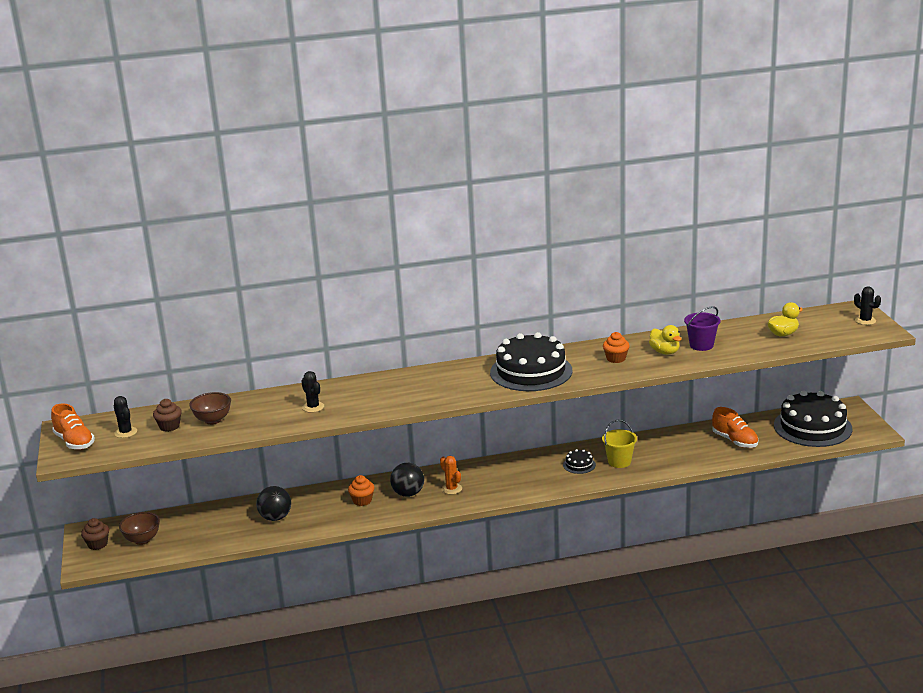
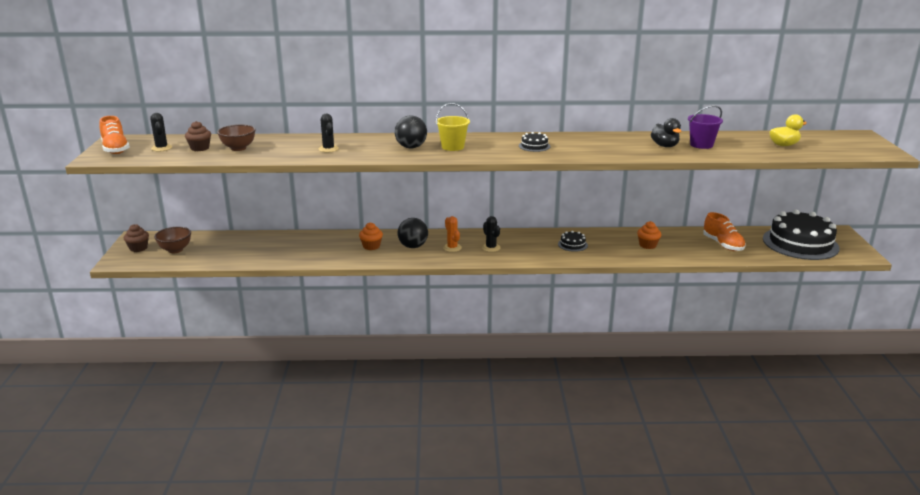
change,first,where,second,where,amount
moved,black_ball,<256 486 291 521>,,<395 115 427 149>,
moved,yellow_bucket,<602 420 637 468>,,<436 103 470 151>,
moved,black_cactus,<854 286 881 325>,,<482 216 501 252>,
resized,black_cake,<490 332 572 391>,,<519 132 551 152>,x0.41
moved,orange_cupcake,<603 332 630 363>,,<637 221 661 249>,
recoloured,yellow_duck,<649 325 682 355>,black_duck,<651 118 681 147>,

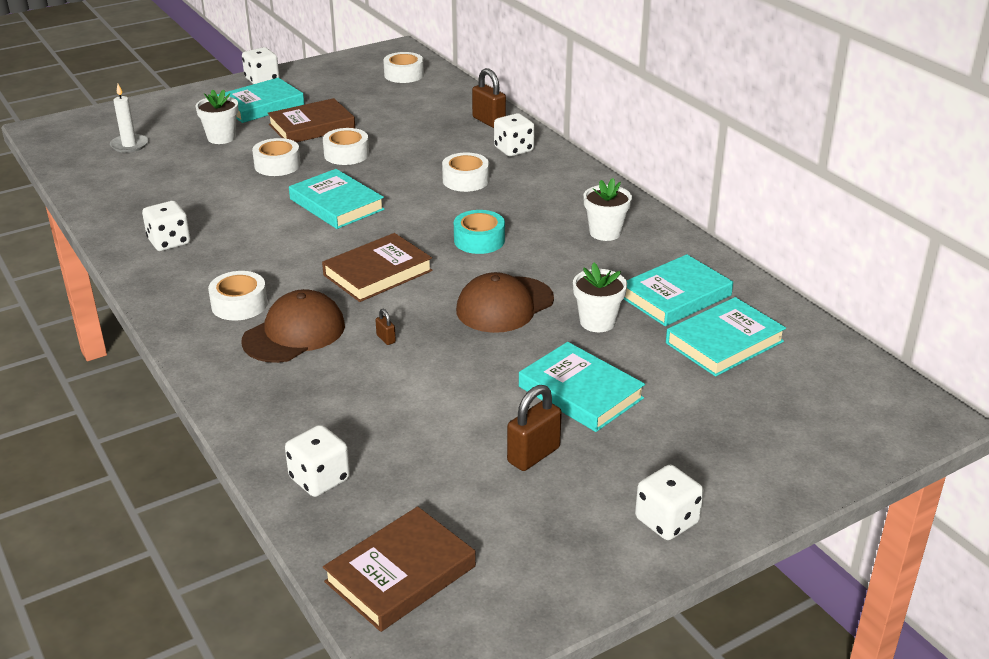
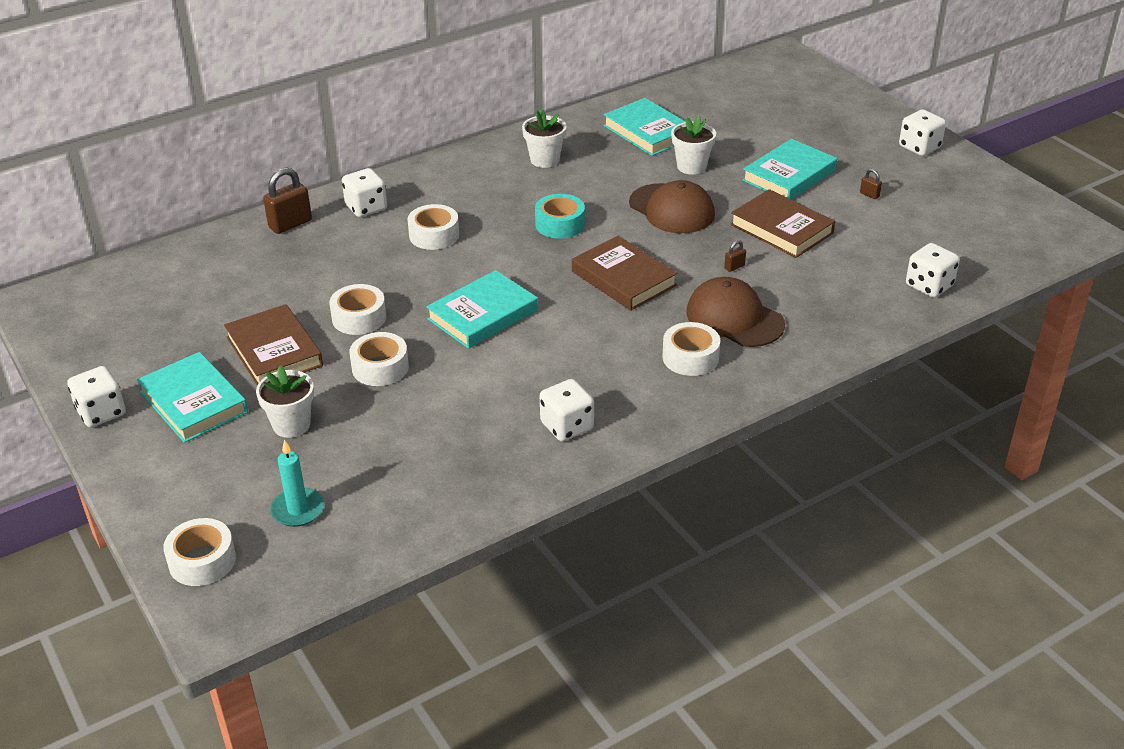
change,first,where,second,where,amount
moved,white_tape,<383 52 424 83>,,<163 518 236 586>,
recoloured,white_candle,<110 84 148 153>,turquoise_candle,<270 440 324 527>,
moved,brown_book,<323 506 476 632>,,<730 189 835 258>,
resized,brown_padlock,<507 385 562 471>,,<860 169 882 199>,x0.47
removed,turquoise_book,<666 297 786 377>,,,

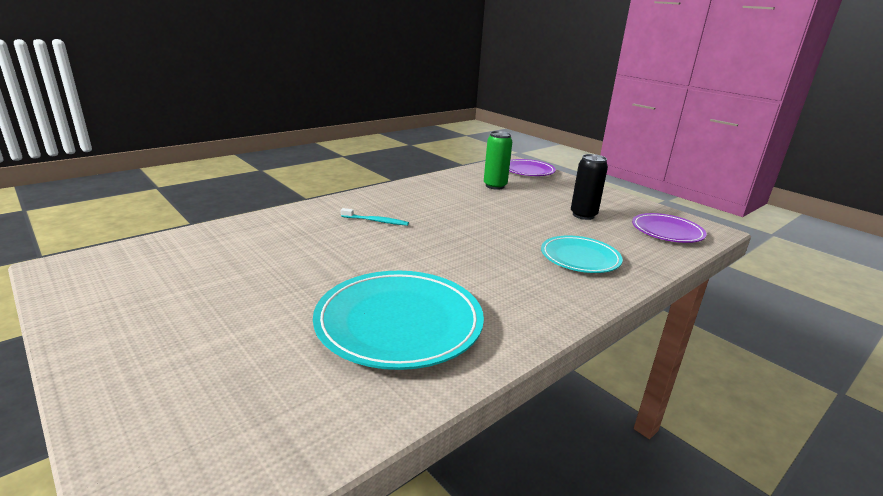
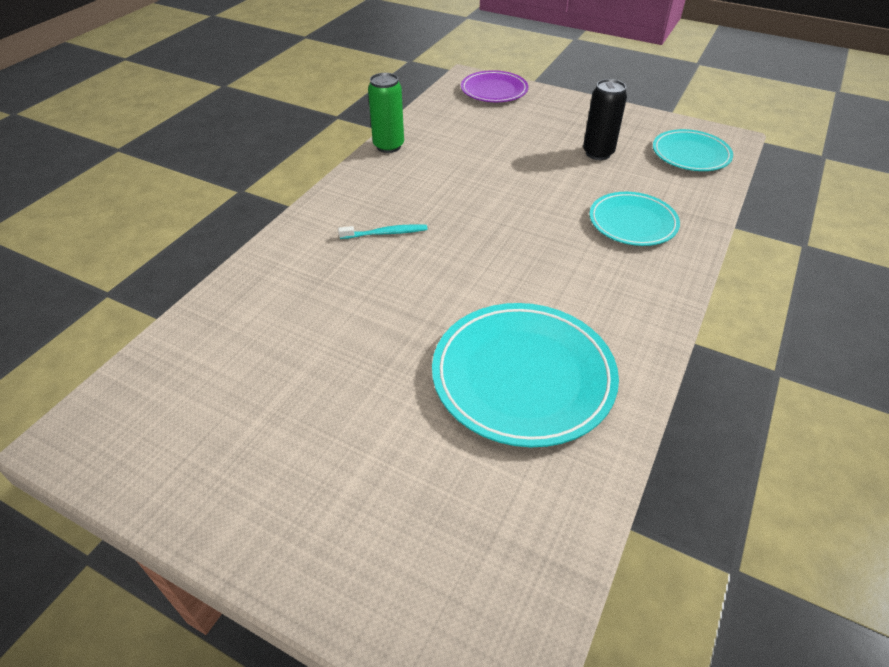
change,first,where,second,where,amount
moved,green_can,<484 131 512 190>,,<368 73 404 153>,
recoloured,purple_plate,<632 213 707 243>,turquoise_plate,<653 129 733 171>,

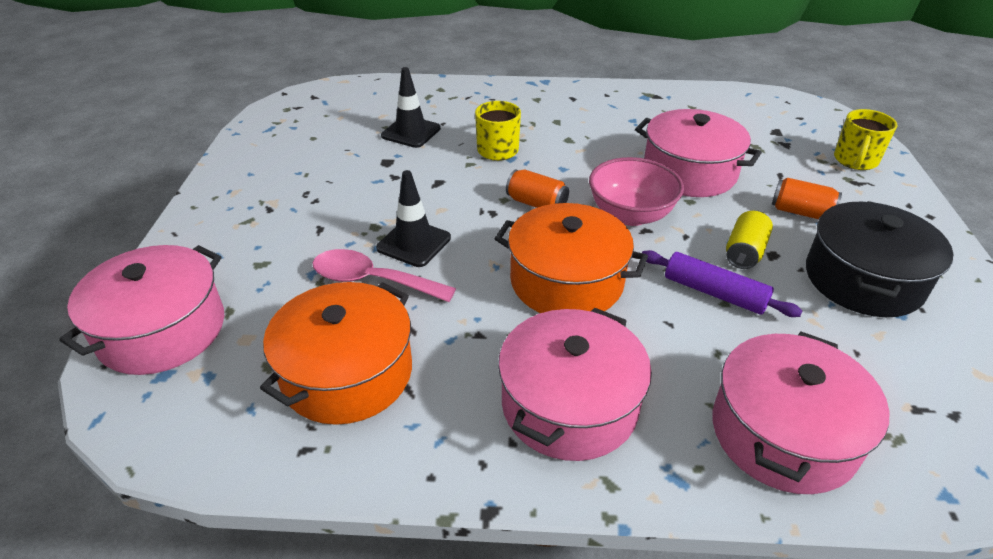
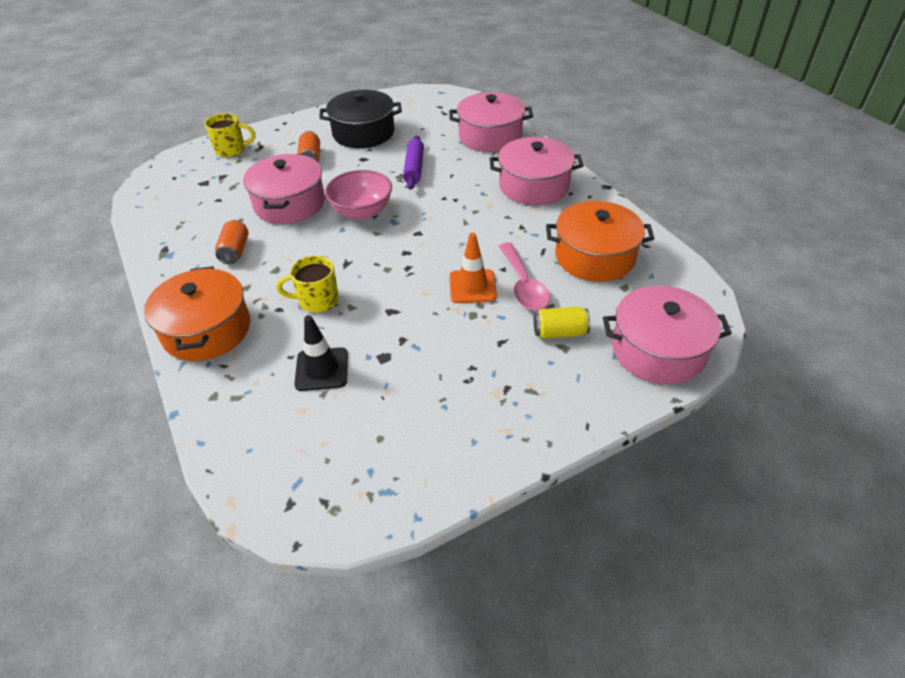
change,first,where,second,where,amount
moved,orange_pot,<494 203 648 313>,,<144 266 250 361>,
moved,orange_can,<506 170 569 208>,,<215 220 249 264>,
recoloured,black_traffic_cone,<376 170 451 267>,orange_traffic_cone,<449 233 497 303>,
moved,yellow_can,<726 210 773 269>,,<534 307 591 339>,

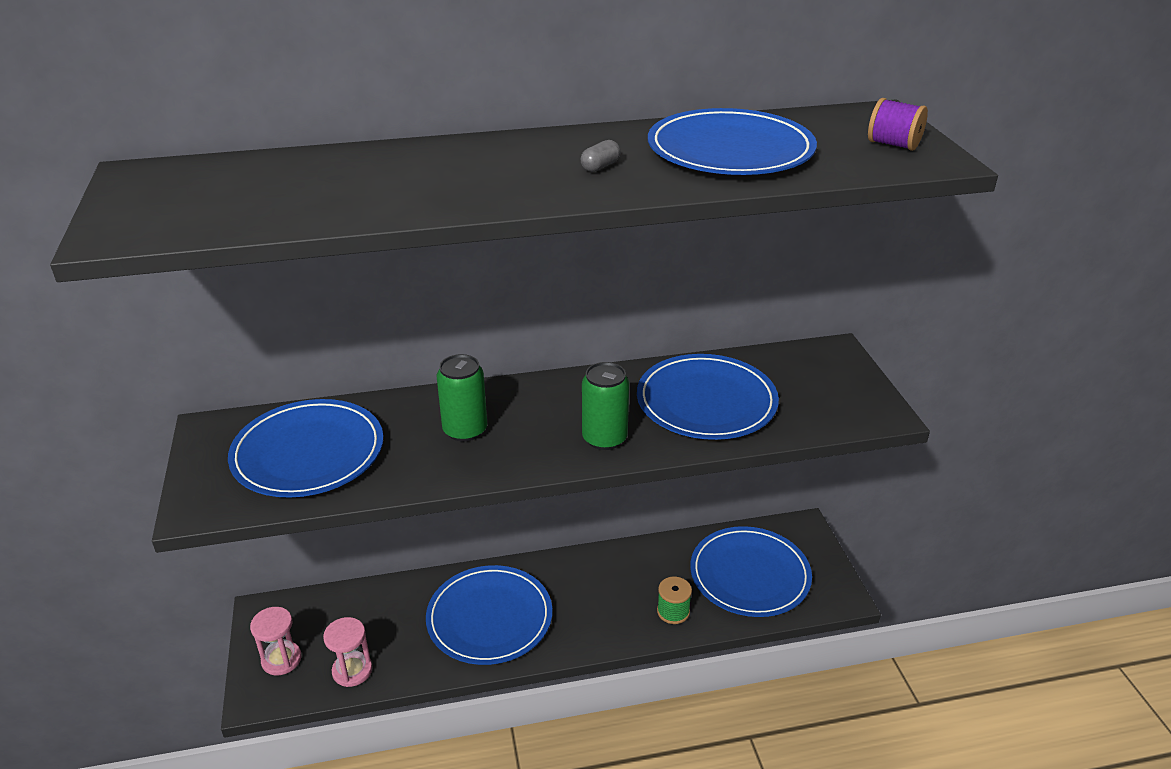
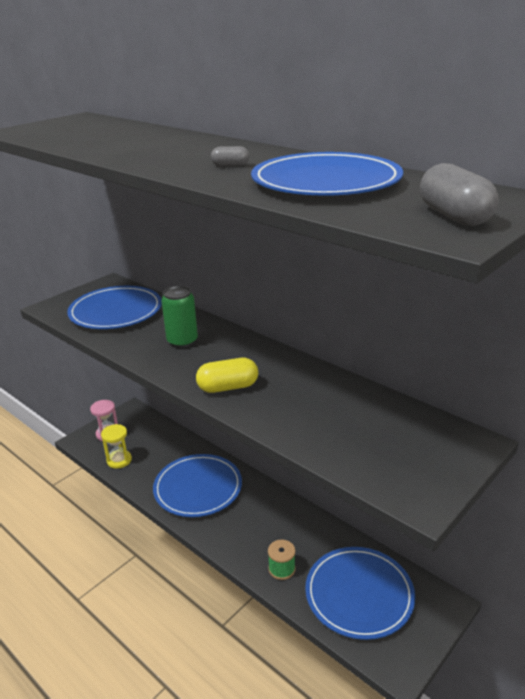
change,first,where,second,where,amount
recoloured,pink_hourglass,<323 617 372 687>,yellow_hourglass,<101 424 132 469>,
replaced,green_can,<582 362 629 450>,yellow_capsule,<196 358 258 393>,
replaced,purple_spool,<868 98 928 151>,grey_capsule,<420 163 499 226>,
removed,blue_plate,<637 354 779 440>,,,

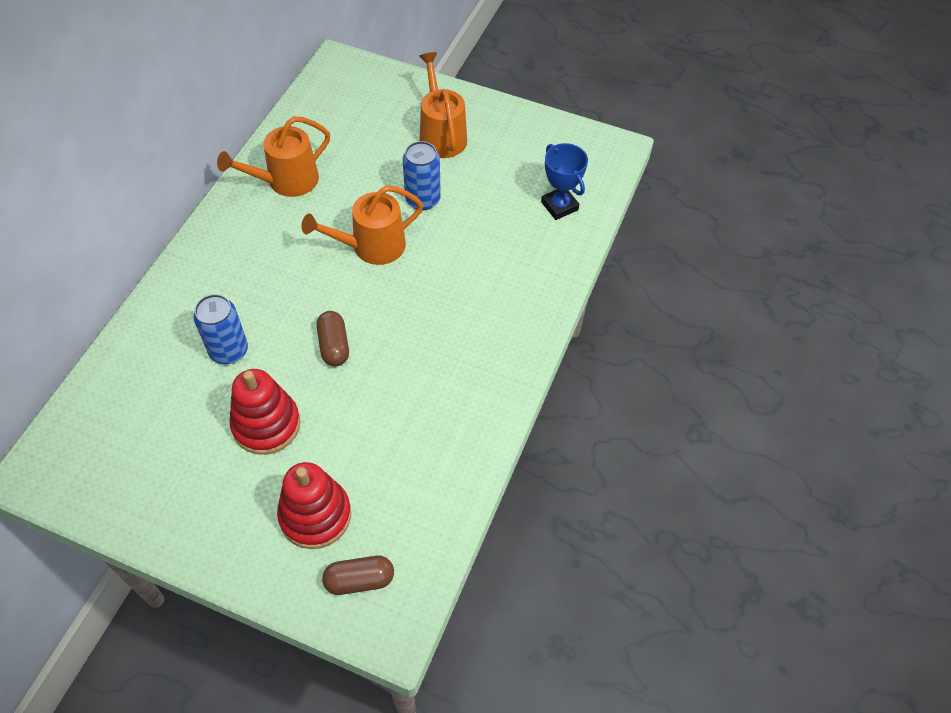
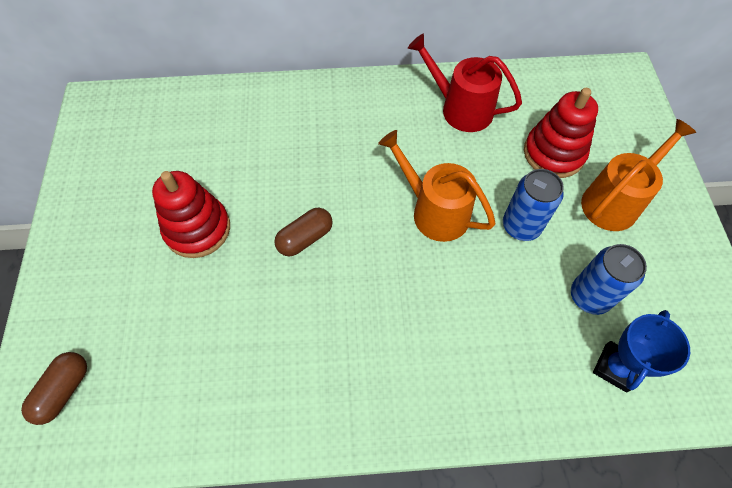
change,first,where,second,where,amount
turned,brown_capsule,<322 556 394 595>,,<21 352 87 425>,60 degrees clockwise
recoloured,orange_watering_can,<217 116 330 197>,red_watering_can,<408 34 522 132>,
moved,red_stacking_toy,<277 462 351 549>,,<524 88 598 178>,
moved,blue_can,<194 294 248 364>,,<571 244 647 315>,

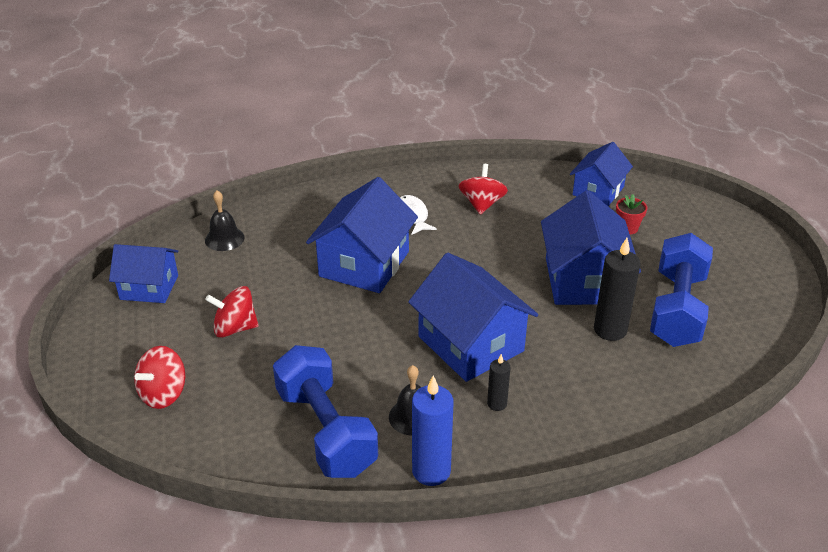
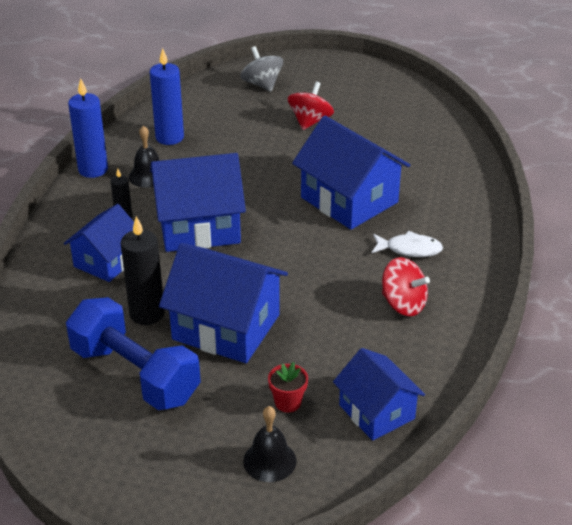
change,first,where,second,where,amount
moved,blue_house,<109 244 178 303>,,<64 204 134 282>,
replaced,blue_dumbbell,<273 345 378 478>,blue_candle,<150 48 184 145>,
recoloured,red_spinning_top,<134 346 185 409>,grey_spinning_top,<240 46 283 92>,
moved,black_bell,<205 191 244 251>,,<243 406 297 482>,

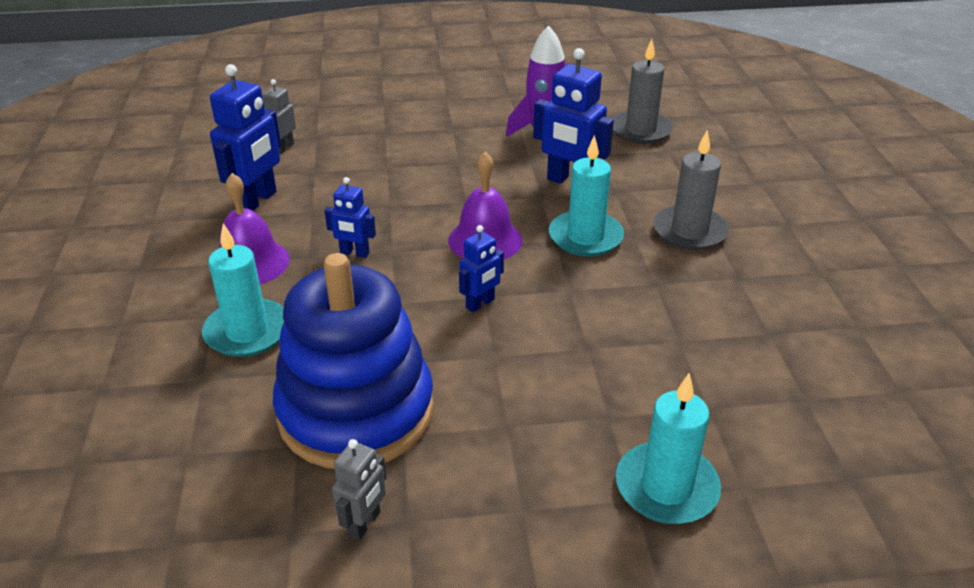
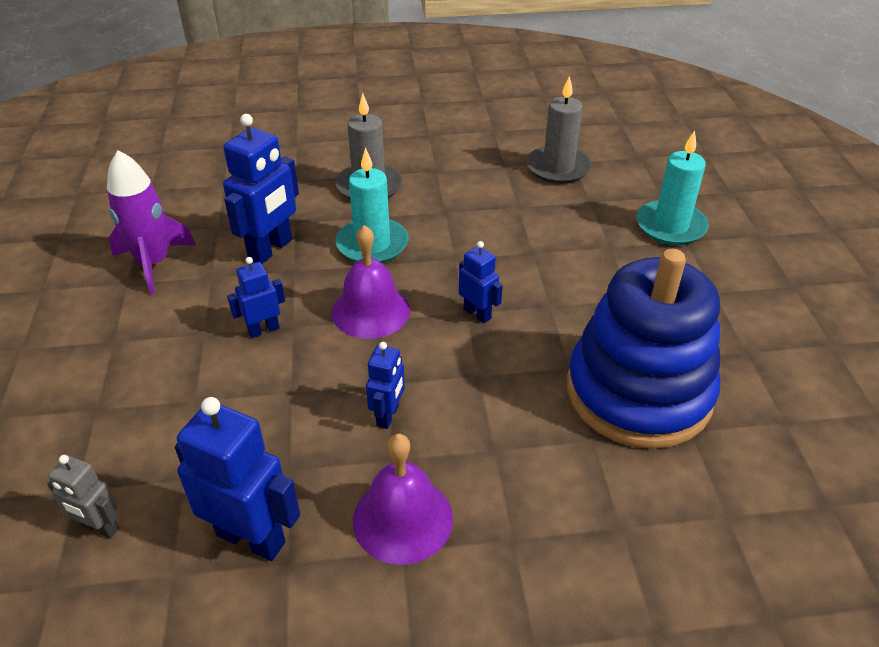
change,first,where,second,where,amount
added,,,blue_robot,<227 257 285 338>,
moved,grey_candle,<611 39 673 144>,,<527 76 592 184>,
removed,turquoise_candle,<202 223 284 357>,,,
removed,grey_robot,<332 439 386 541>,,,

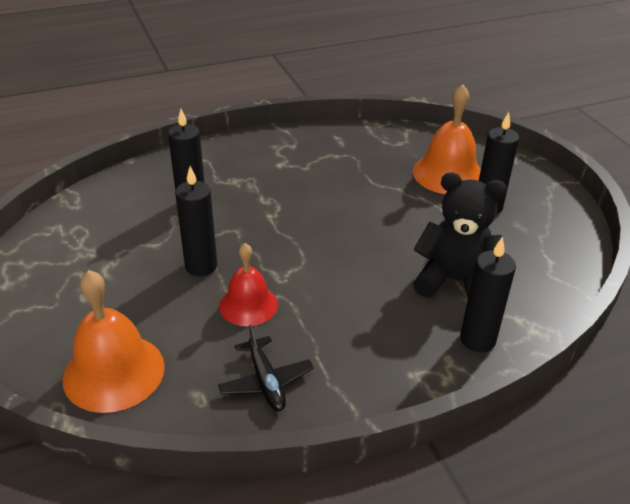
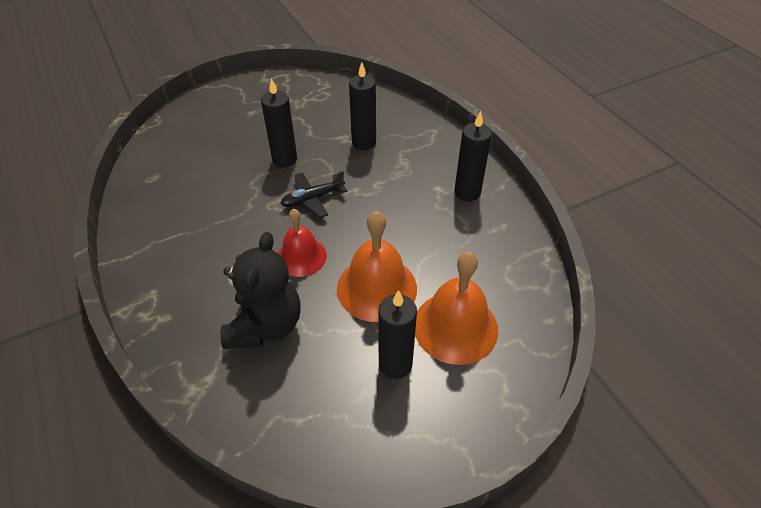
change,first,where,second,where,amount
moved,red_bell,<219 243 278 326>,,<278 209 327 277>,
moved,black_plane,<218 325 314 411>,,<280 171 347 218>,
moved,orange_bell,<63 270 165 413>,,<337 211 417 322>,
moved,black_candle,<460 236 516 352>,,<454 111 492 201>,

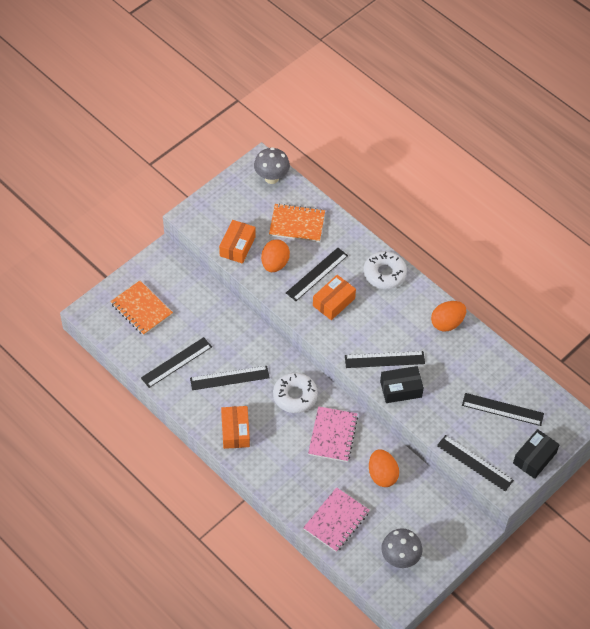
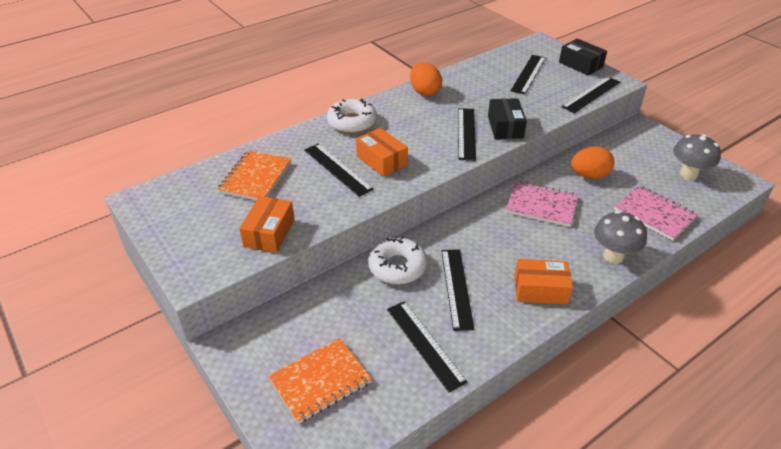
change,first,where,second,where,amount
turned,orange_box,<219 220 255 264>,,<239 196 294 253>,75 degrees clockwise
moved,white_donut,<273 373 318 413>,,<368 236 427 284>,
moved,grey_mushroom,<254 147 290 184>,,<594 211 647 264>,
removed,orange_egg,<261 240 290 272>,,,

